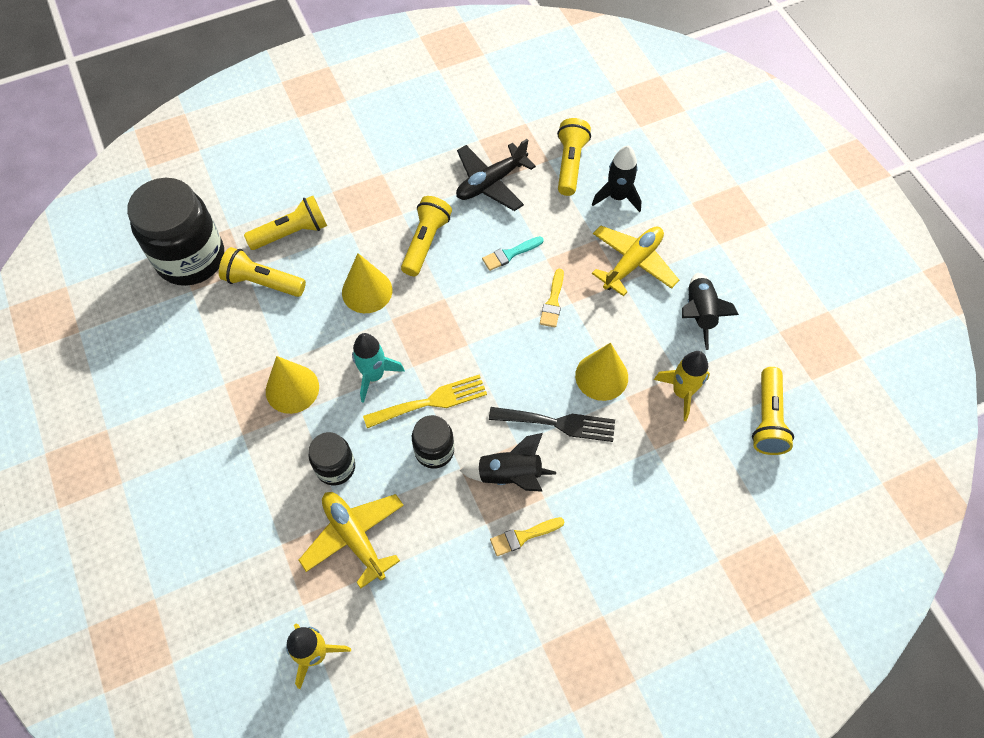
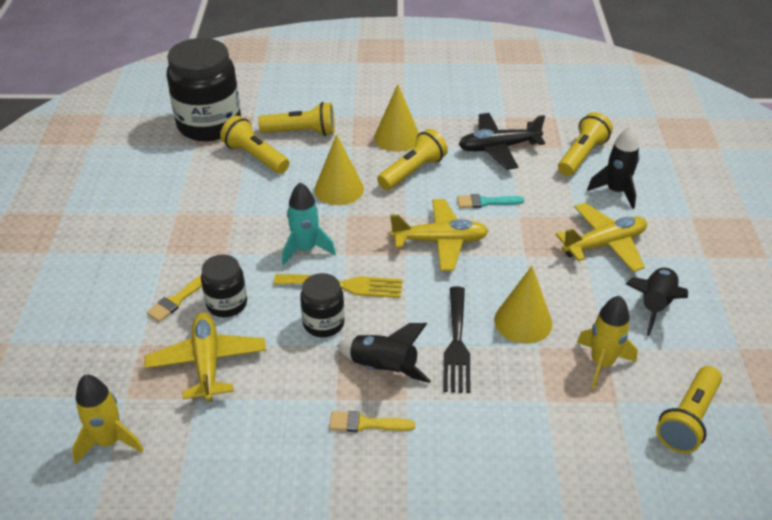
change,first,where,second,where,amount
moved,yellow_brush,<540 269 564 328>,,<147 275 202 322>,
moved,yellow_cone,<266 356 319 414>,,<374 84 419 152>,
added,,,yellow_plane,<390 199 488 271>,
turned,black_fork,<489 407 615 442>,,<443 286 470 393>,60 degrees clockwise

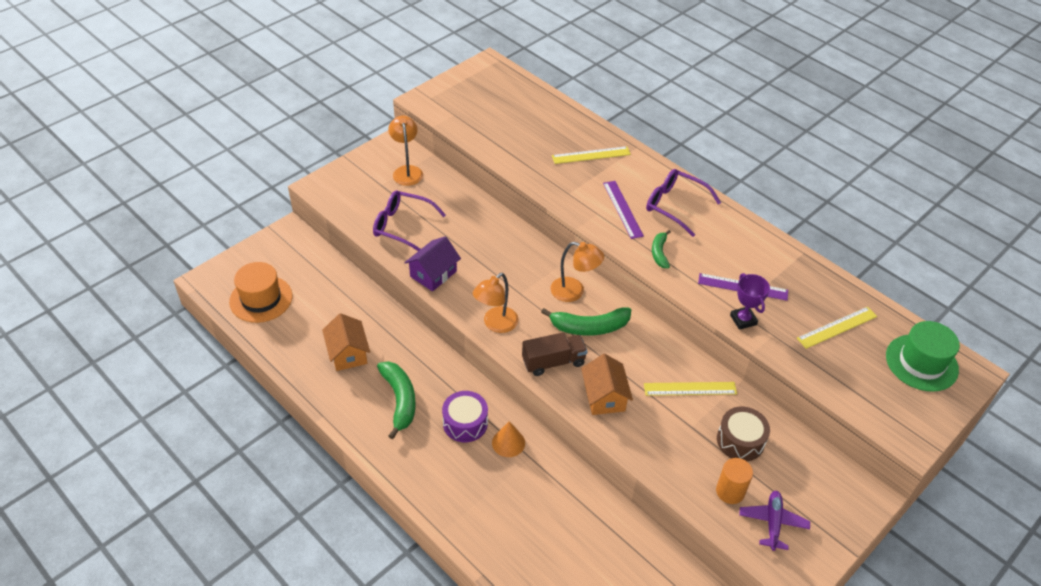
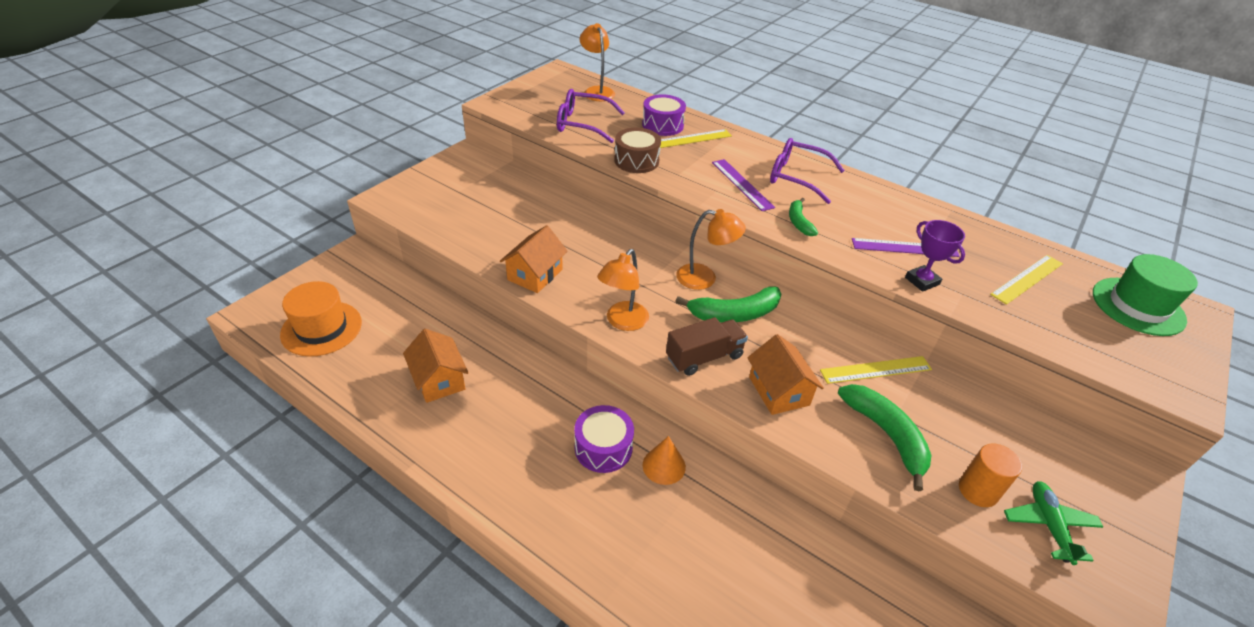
change,first,where,second,where,amount
recoloured,purple_house,<404 236 461 291>,orange_house,<500 225 568 293>,
moved,purple_glasses,<373 191 446 251>,,<557 89 625 143>,
moved,orange_lamp,<388 116 423 186>,,<580 23 615 101>,
moved,brown_drum,<717 407 770 461>,,<614 128 661 173>,
added,,,purple_drum,<642 94 686 136>,
moved,green_banana,<377 361 416 439>,,<838 384 932 492>,
recoloured,purple_plane,<739 491 810 551>,green_plane,<1004 481 1103 565>,

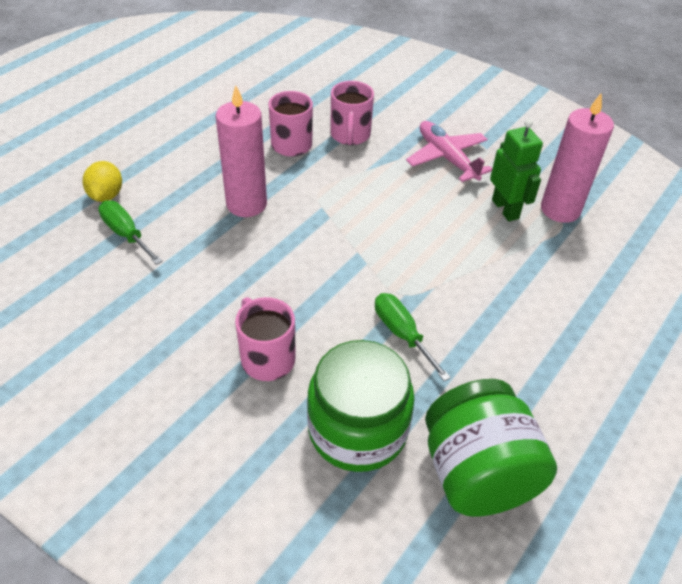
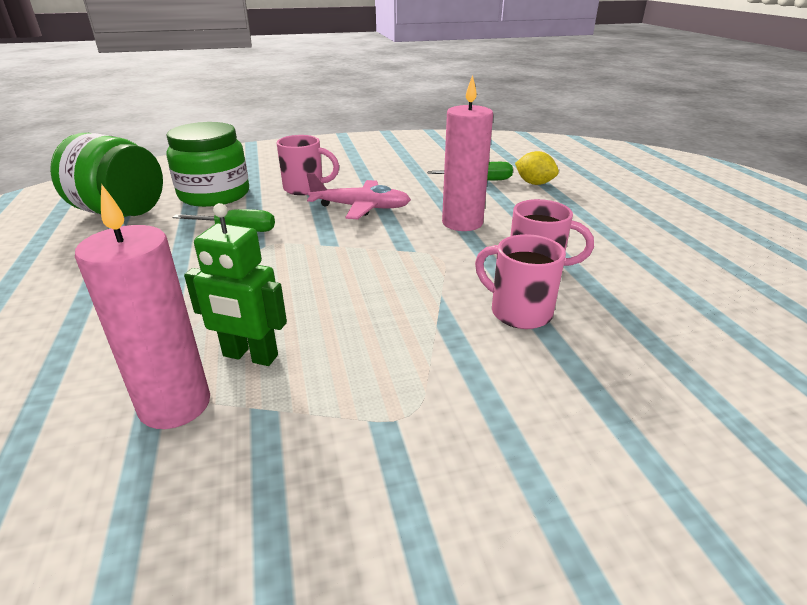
change,first,where,second,where,amount
moved,pink_plane,<406 121 492 182>,,<307 173 411 219>,

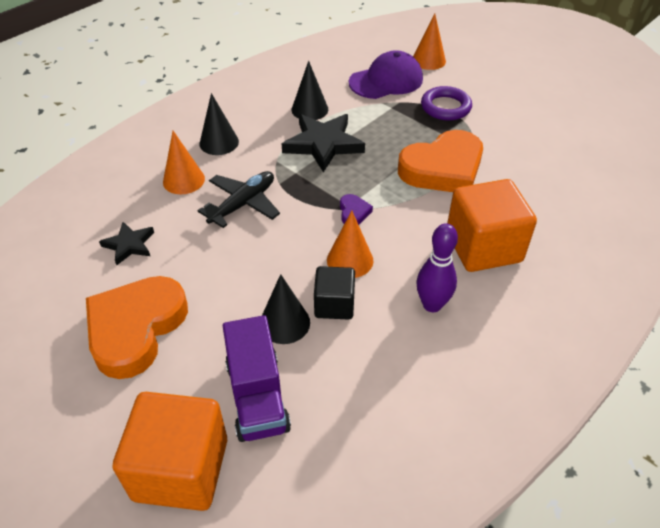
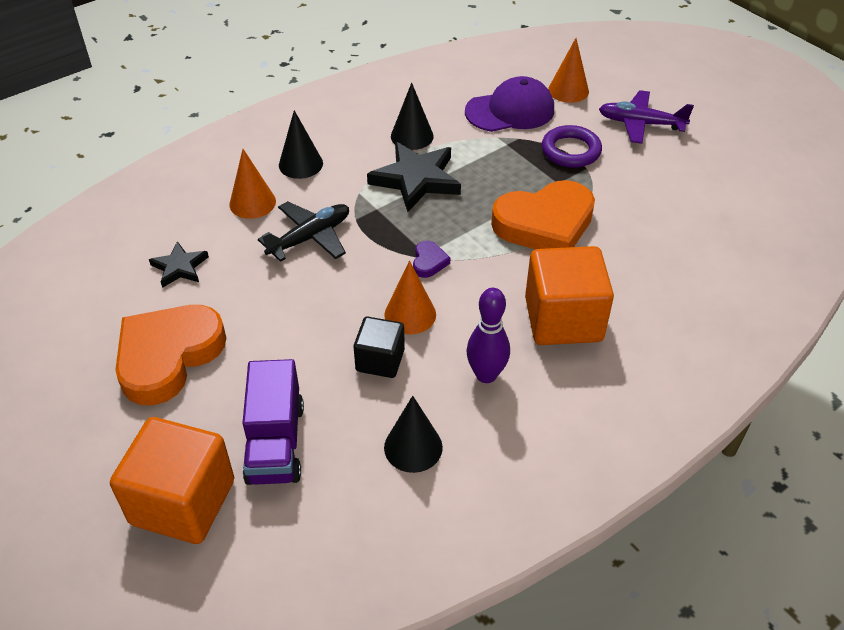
change,first,where,second,where,amount
moved,black_cone,<262 274 310 344>,,<384 396 443 473>,
added,,,purple_plane,<599 90 694 144>,

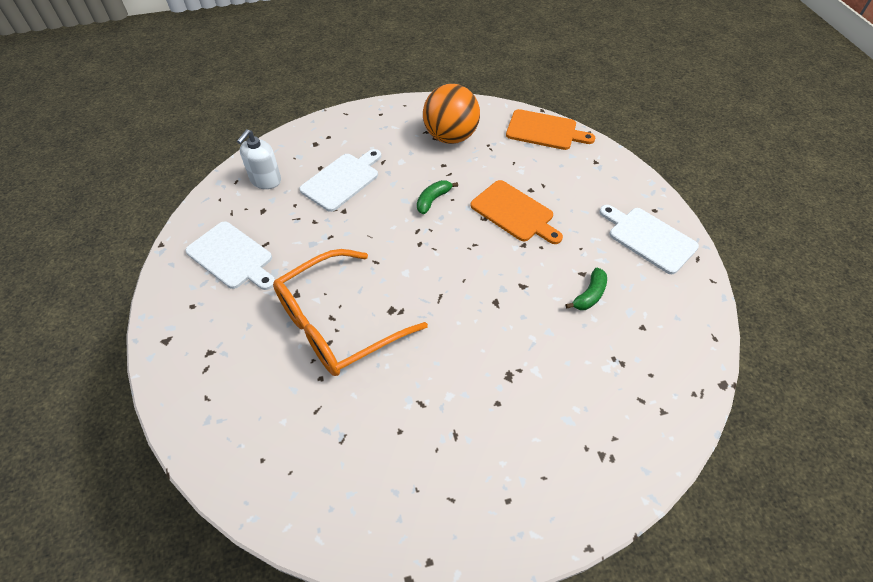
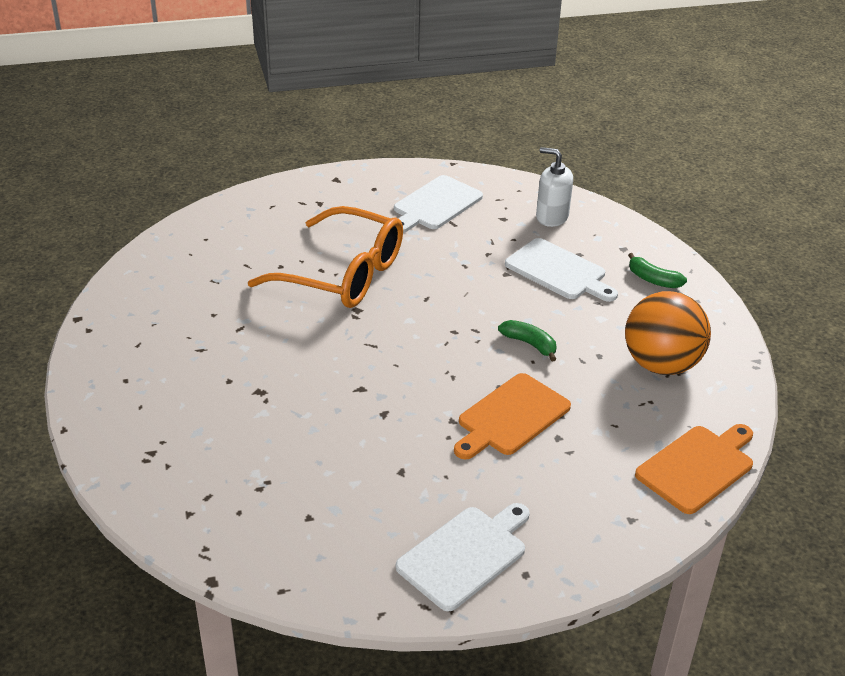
change,first,where,second,where,amount
turned,orange_glasses,<273 249 428 376>,,<248 206 403 308>,150 degrees clockwise
moved,green_banana,<566 267 607 310>,,<628 253 687 288>,
turned,orange_cutting_board,<506 109 595 150>,,<635 424 753 514>,150 degrees counterclockwise

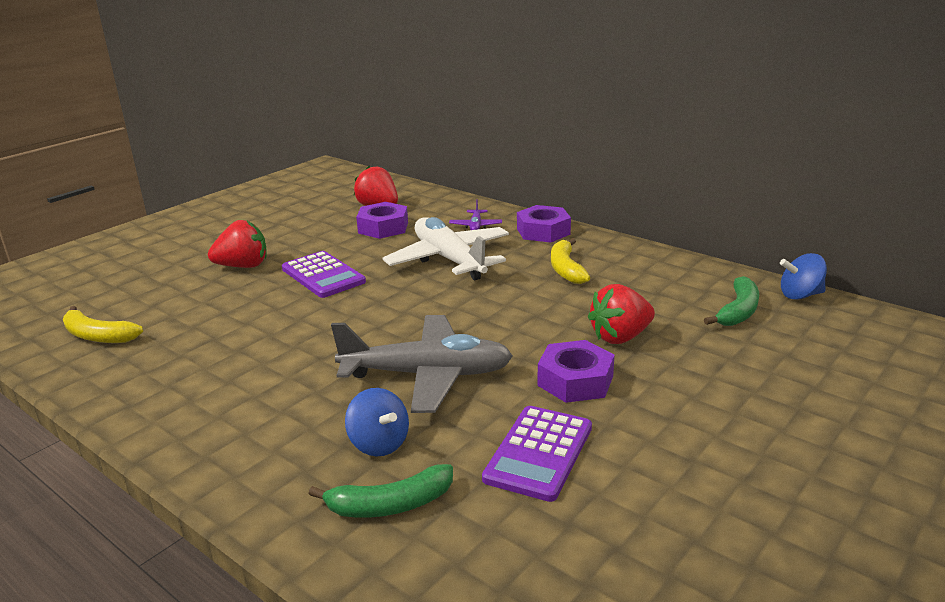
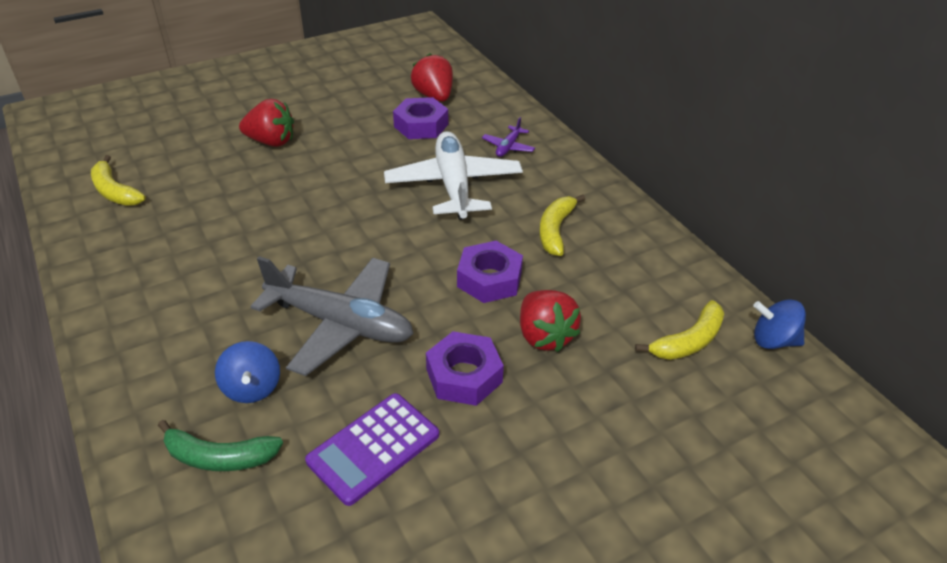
change,first,where,second,where,amount
moved,purple_nut,<517 205 571 243>,,<457 241 523 303>,
turned,red_strawberry,<588 284 655 344>,,<520 290 581 352>,105 degrees counterclockwise
recoloured,green_banana,<704 276 759 326>,yellow_banana,<635 300 724 360>,
removed,purple_calculator,<282 251 366 298>,,,

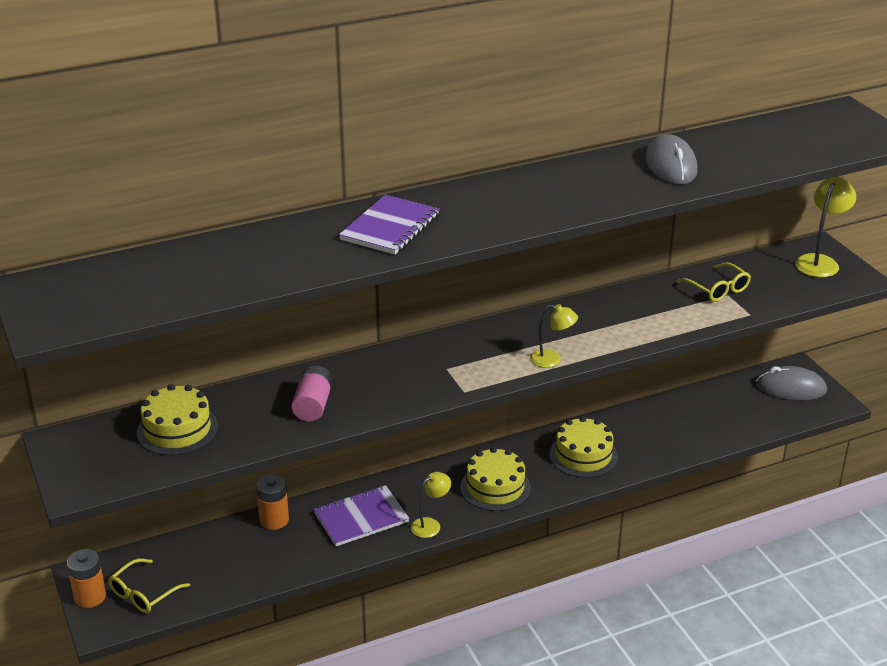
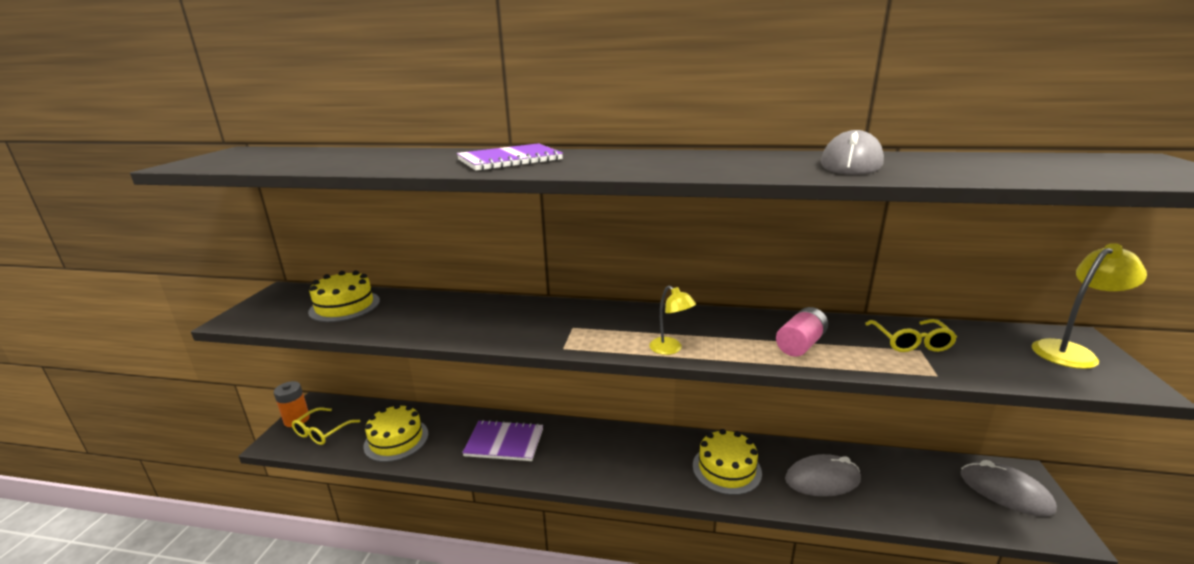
change,first,where,second,where,amount
turned,yellow_glasses,<108 558 190 613>,,<292 407 360 445>,45 degrees counterclockwise
moved,yellow_cake,<460 447 531 511>,,<363 404 428 462>,
moved,pink_battery,<291 365 333 422>,,<776 307 828 357>,
added,,,grey_mouse,<785 454 861 497>,
removed,orange_battery,<256 474 289 530>,,,
removed,yellow_lamp,<411 472 451 538>,,,

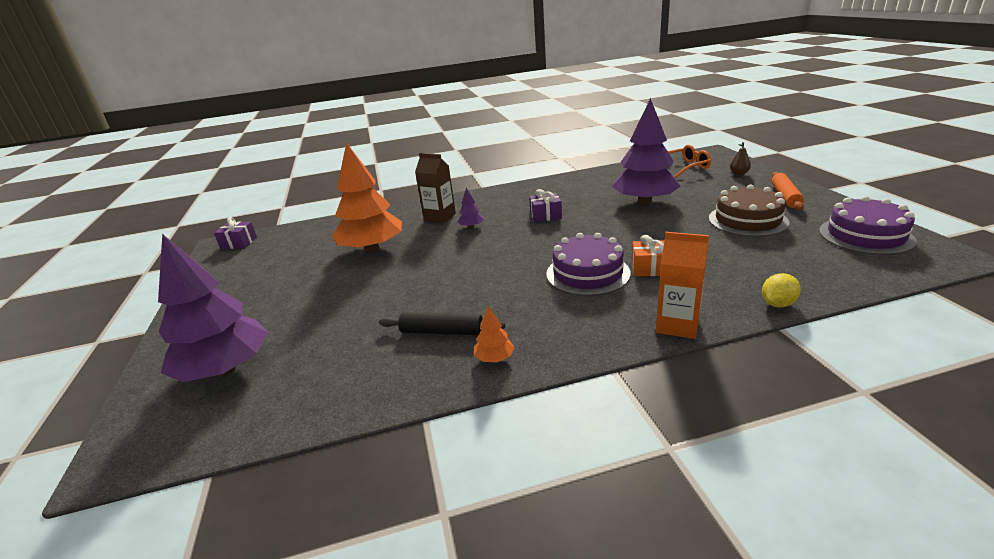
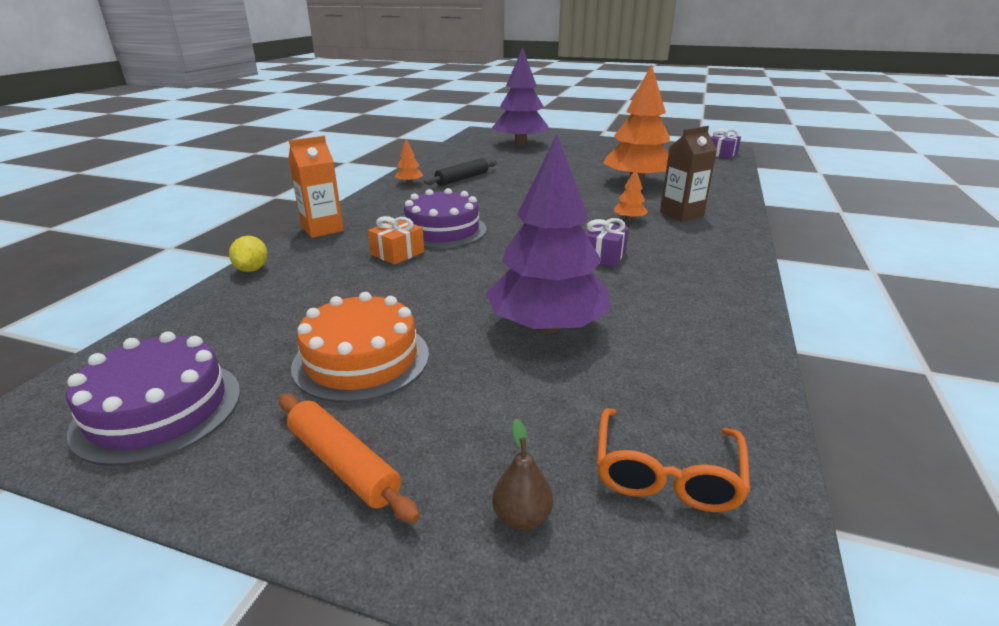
change,first,where,second,where,amount
recoloured,brown_cake,<709 185 789 237>,orange_cake,<291 292 429 403>,
recoloured,purple_tree,<457 188 484 228>,orange_tree,<614 168 648 221>,

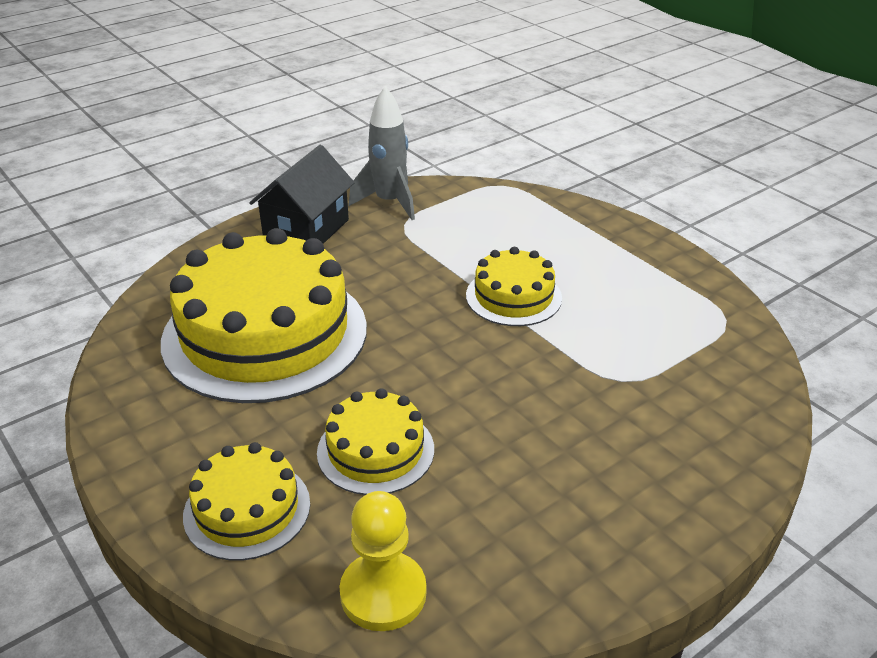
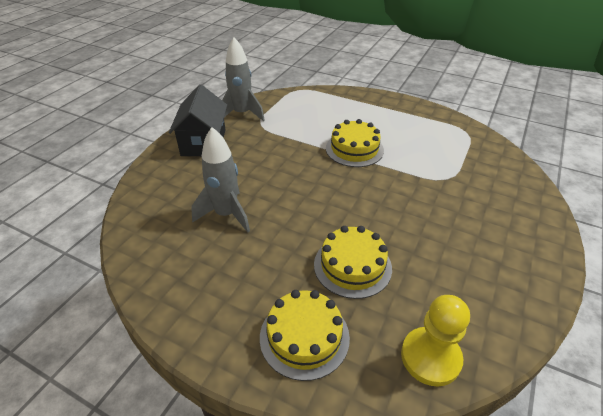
change,first,where,second,where,amount
replaced,yellow_cake,<161 228 367 403>,grey_rocket,<191 127 250 233>,

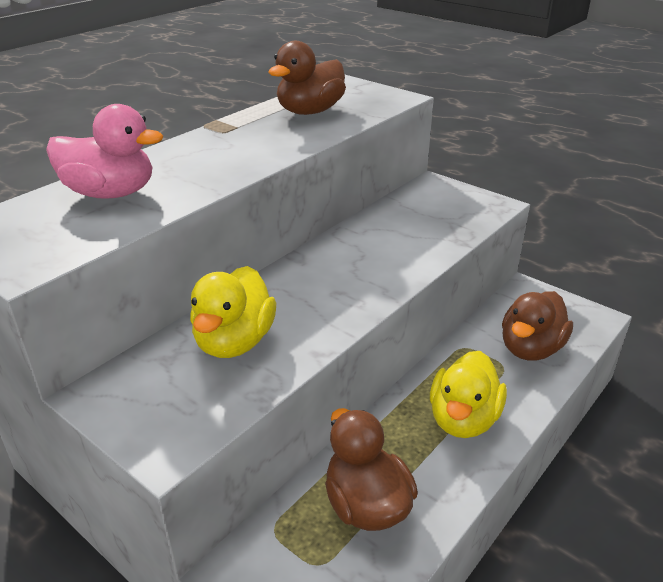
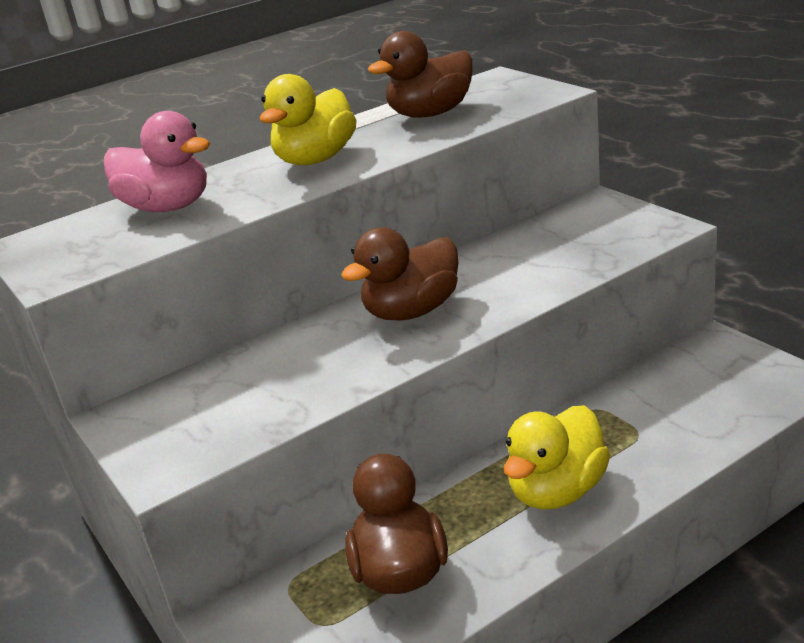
change,first,where,second,where,amount
moved,yellow_duck,<190 266 276 358>,,<260 74 357 166>,
moved,brown_duck,<502 291 573 361>,,<341 227 458 321>,

